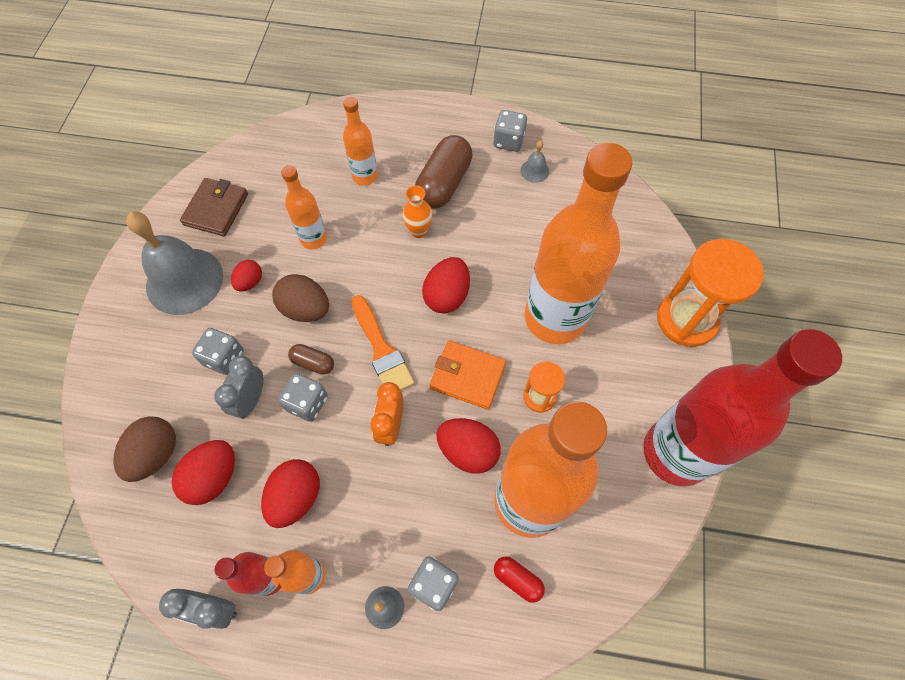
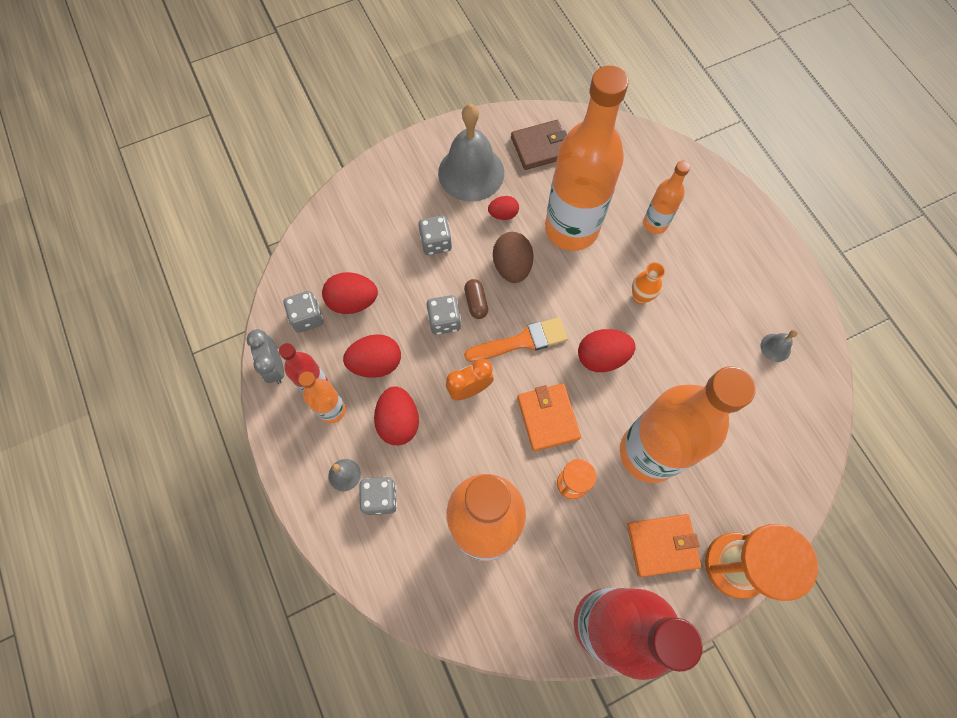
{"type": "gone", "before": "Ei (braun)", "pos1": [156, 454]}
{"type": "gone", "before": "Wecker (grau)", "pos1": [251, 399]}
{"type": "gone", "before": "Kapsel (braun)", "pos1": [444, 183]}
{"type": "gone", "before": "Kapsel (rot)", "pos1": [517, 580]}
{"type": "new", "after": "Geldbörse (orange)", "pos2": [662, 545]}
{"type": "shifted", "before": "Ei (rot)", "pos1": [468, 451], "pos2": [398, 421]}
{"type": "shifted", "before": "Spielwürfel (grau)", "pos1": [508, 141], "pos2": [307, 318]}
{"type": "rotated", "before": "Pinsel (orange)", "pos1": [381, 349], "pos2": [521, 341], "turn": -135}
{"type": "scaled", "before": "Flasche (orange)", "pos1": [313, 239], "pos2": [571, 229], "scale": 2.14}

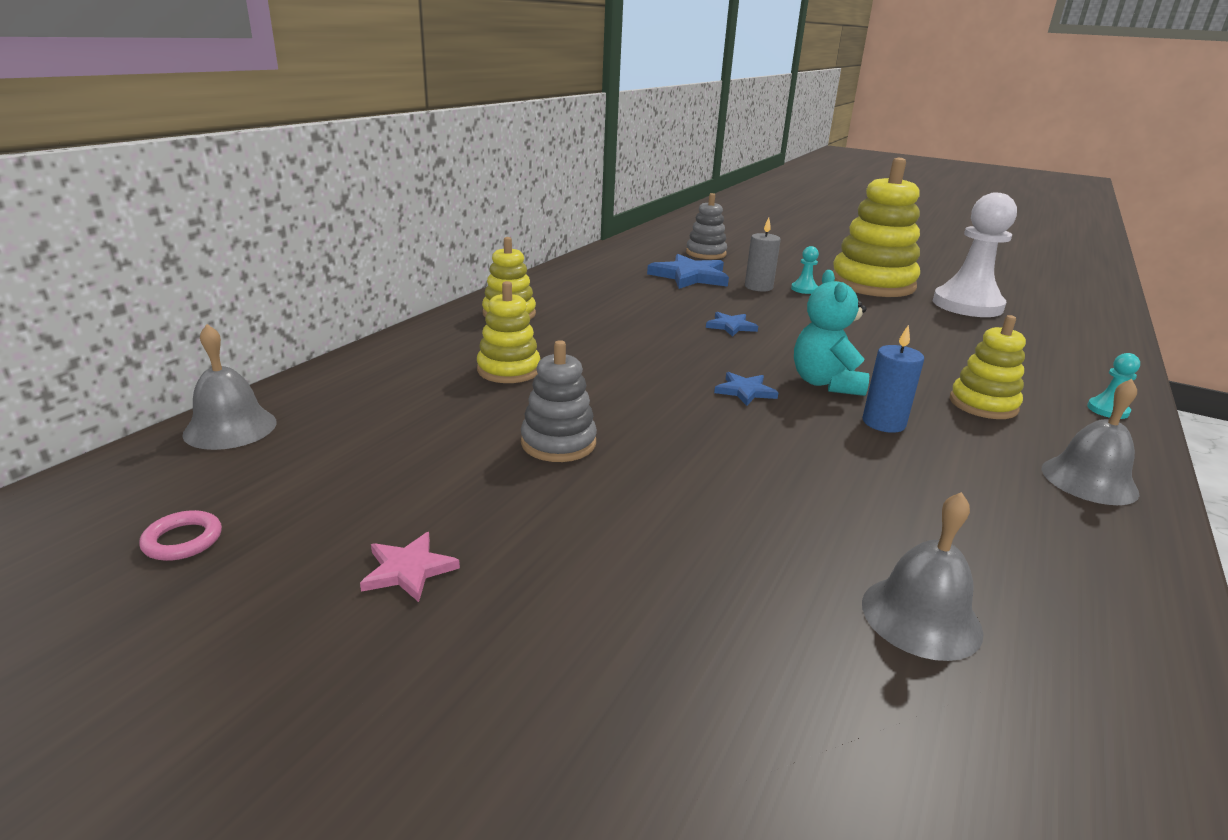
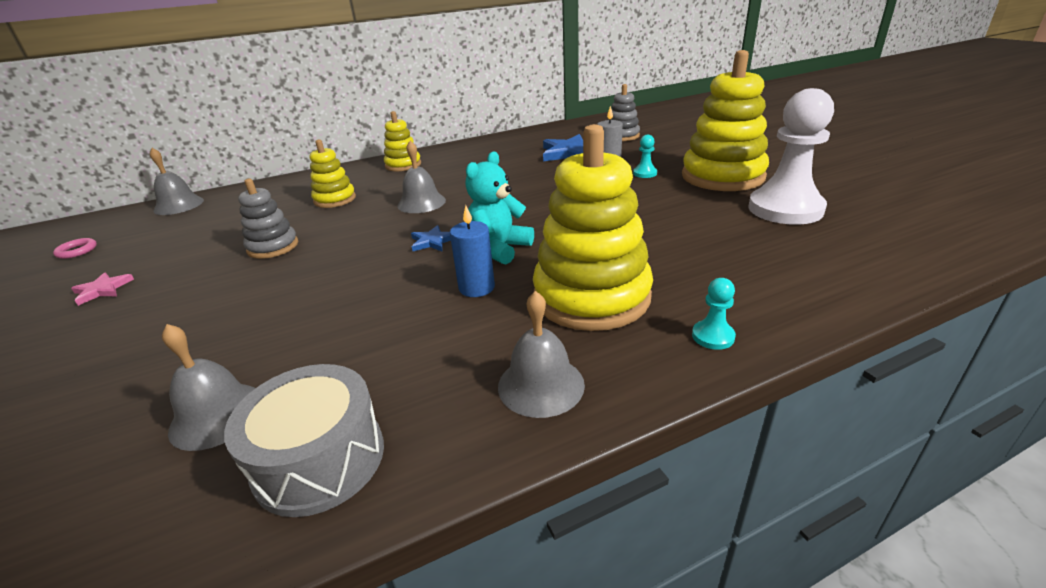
{"type": "gone", "before": "Stern (blau)", "pos1": [731, 326]}
{"type": "new", "after": "Trommel (grau)", "pos2": [319, 459]}
{"type": "new", "after": "Glocke (grau)", "pos2": [421, 203]}
{"type": "scaled", "before": "Stapelspielzeug (gelb)", "pos1": [983, 404], "pos2": [591, 297], "scale": 1.87}

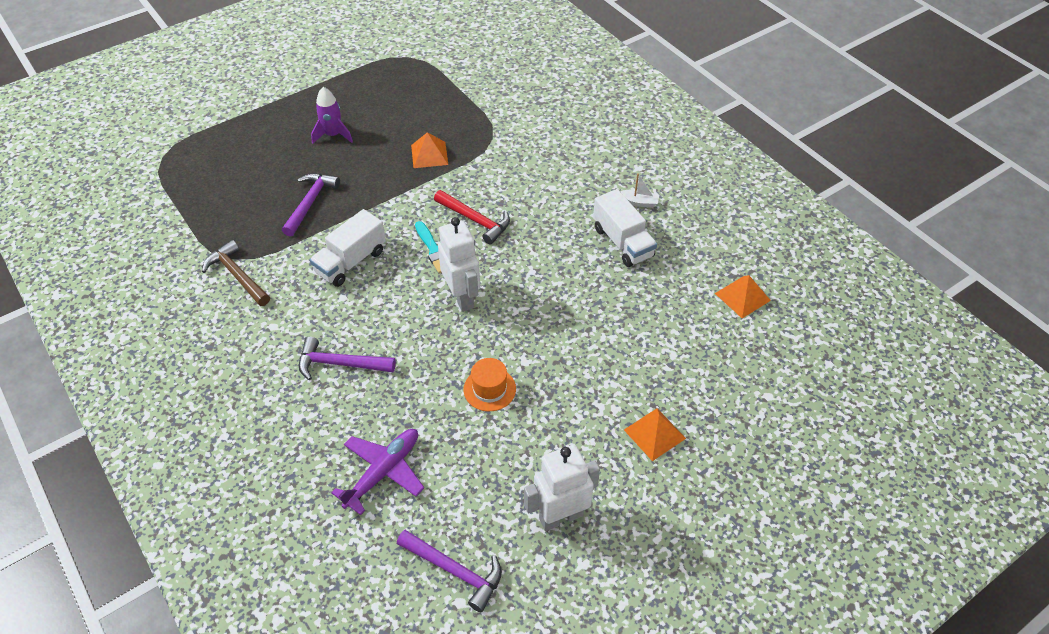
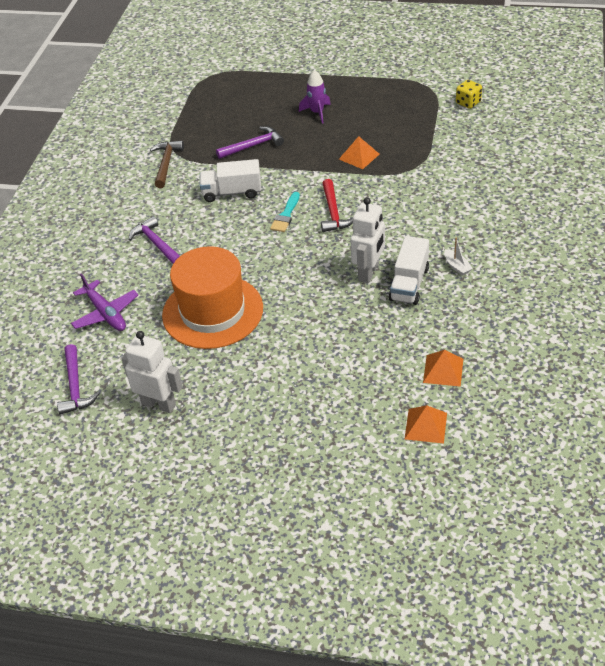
{"type": "new", "after": "Spielwürfel (gelb)", "pos2": [468, 103]}
{"type": "shifted", "before": "Roboter (weiß)", "pos1": [462, 297], "pos2": [369, 272]}
{"type": "shifted", "before": "Pyramide (orange)", "pos1": [654, 434], "pos2": [426, 425]}
{"type": "rotated", "before": "Flugzeug (lila)", "pos1": [383, 472], "pos2": [105, 313], "turn": 60}
{"type": "scaled", "before": "Hut (orange)", "pos1": [489, 389], "pos2": [212, 311], "scale": 2.39}

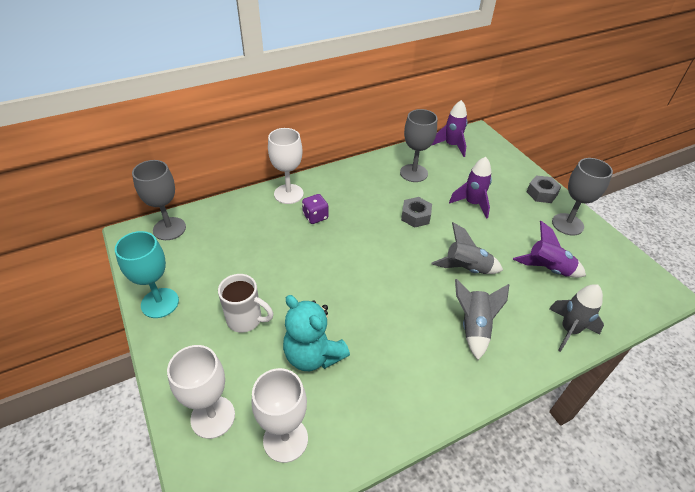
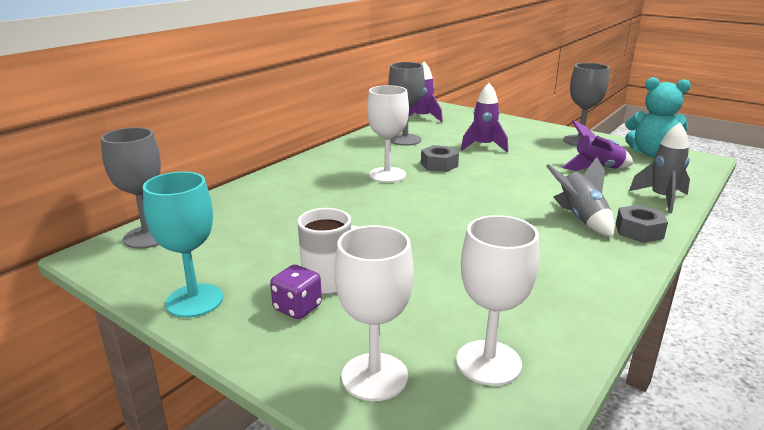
{"type": "gone", "before": "Rakete (grau)", "pos1": [466, 269]}
{"type": "shifted", "before": "Kelch (weiß)", "pos1": [288, 194], "pos2": [387, 175]}
{"type": "shifted", "before": "Teddybär (türkis)", "pos1": [313, 355], "pos2": [651, 153]}
{"type": "shifted", "before": "Spielwürfel (lila)", "pos1": [315, 217], "pos2": [297, 308]}
{"type": "shifted", "before": "Sechskantmutter (grau)", "pos1": [541, 193], "pos2": [639, 231]}

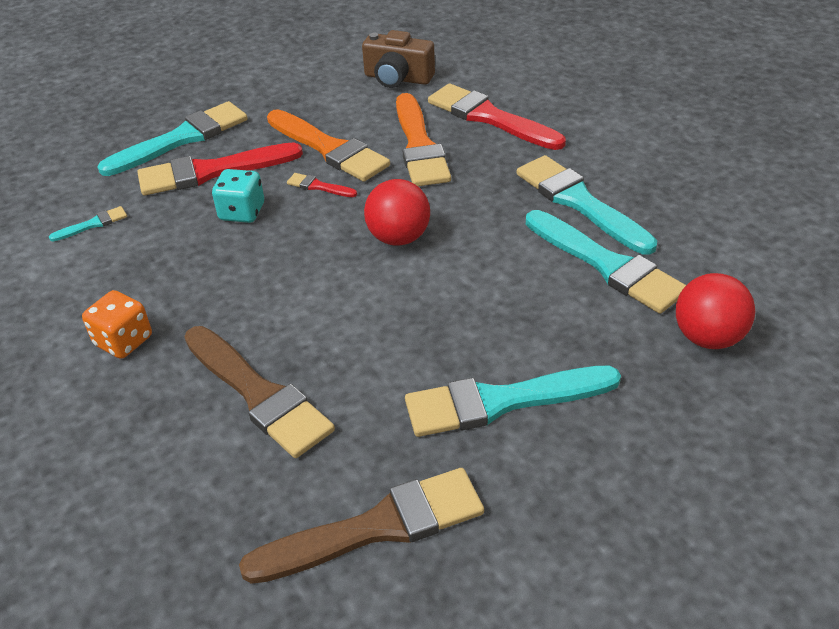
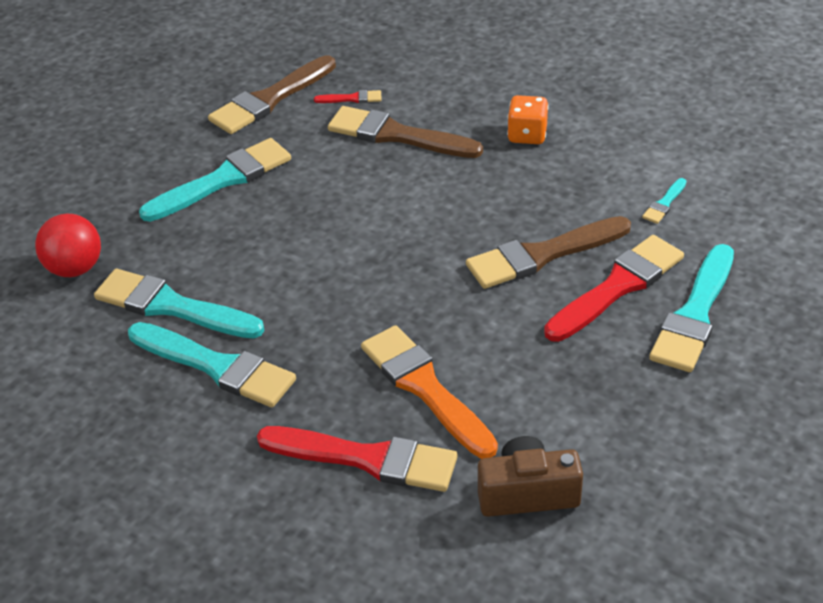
{"type": "gone", "before": "Pinsel (orange)", "pos1": [329, 149]}
{"type": "gone", "before": "Ball (rot)", "pos1": [399, 238]}
{"type": "shifted", "before": "Pinsel (rot)", "pos1": [318, 186], "pos2": [352, 98]}
{"type": "swapped", "before": "Spielwürfel (türkis)", "after": "Pinsel (braun)", "pos1": [242, 212], "pos2": [542, 255]}

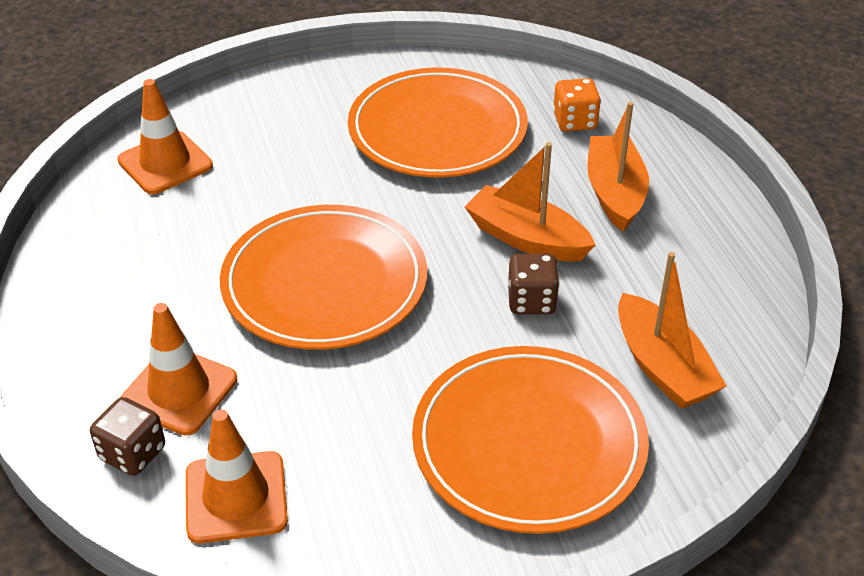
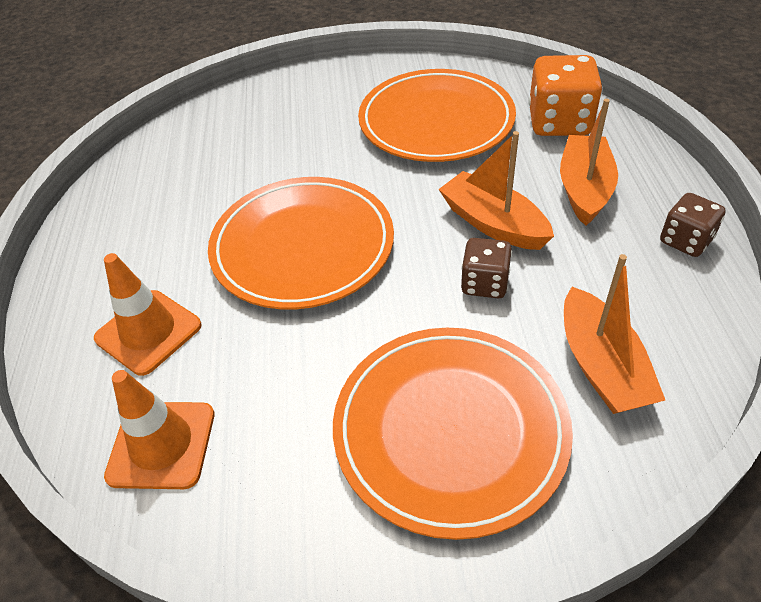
{"type": "gone", "before": "Leitkegel (orange)", "pos1": [165, 163]}
{"type": "shifted", "before": "Spielwürfel (braun)", "pos1": [133, 453], "pos2": [685, 241]}
{"type": "scaled", "before": "Spielwürfel (orange)", "pos1": [575, 121], "pos2": [559, 122], "scale": 1.67}

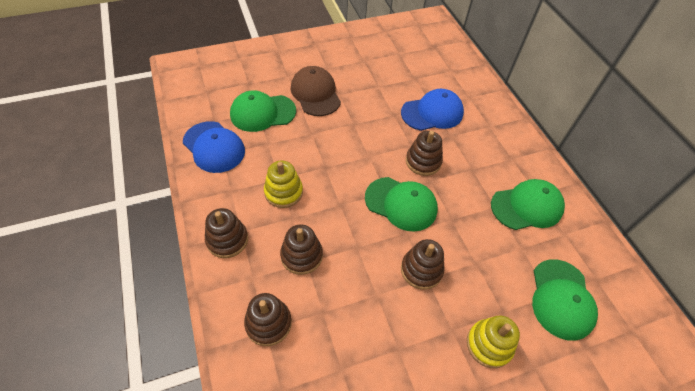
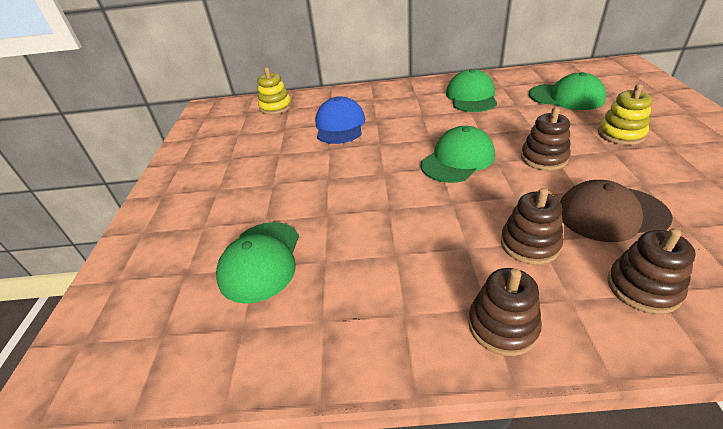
{"type": "gone", "before": "Kappe (blau)", "pos1": [214, 147]}
{"type": "gone", "before": "Stapelspielzeug (braun)", "pos1": [423, 162]}
{"type": "shifted", "before": "Stapelspielzeug (gelb)", "pos1": [283, 192], "pos2": [275, 107]}
{"type": "shifted", "before": "Kappe (braun)", "pos1": [315, 93], "pos2": [611, 214]}

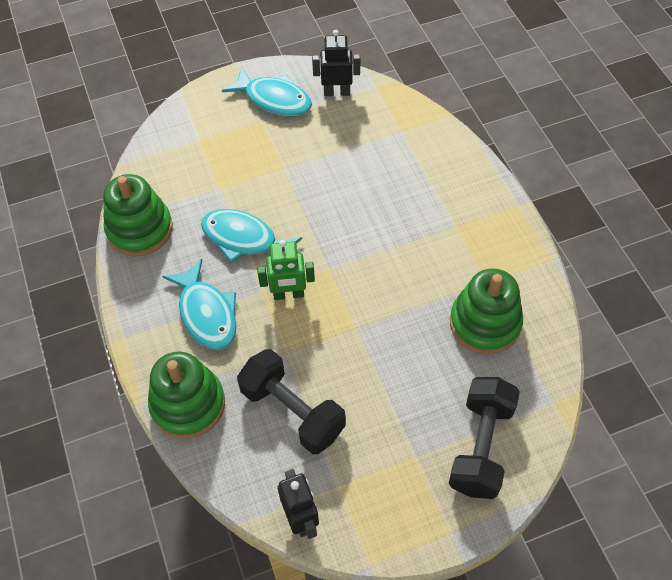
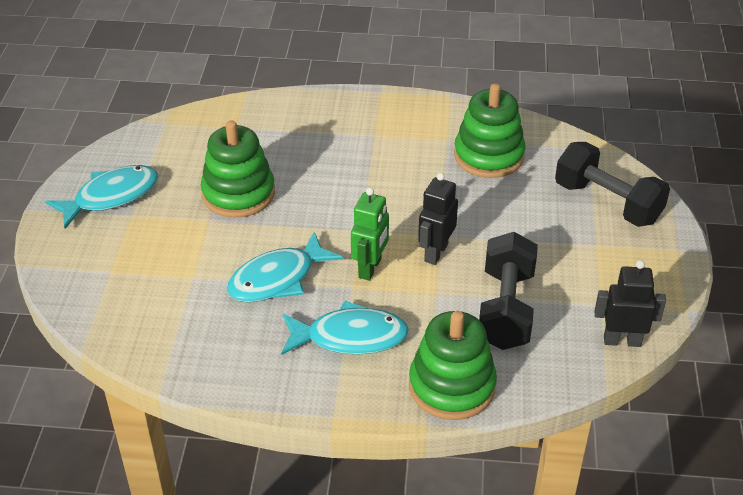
{"type": "shifted", "before": "Stapelspielzeug (grün)", "pos1": [140, 229], "pos2": [238, 194]}
{"type": "shifted", "before": "Roboter (schwarz)", "pos1": [337, 92], "pos2": [435, 253]}
{"type": "rotated", "before": "Hantel (schwarz)", "pos1": [292, 411], "pos2": [505, 309], "turn": -60}

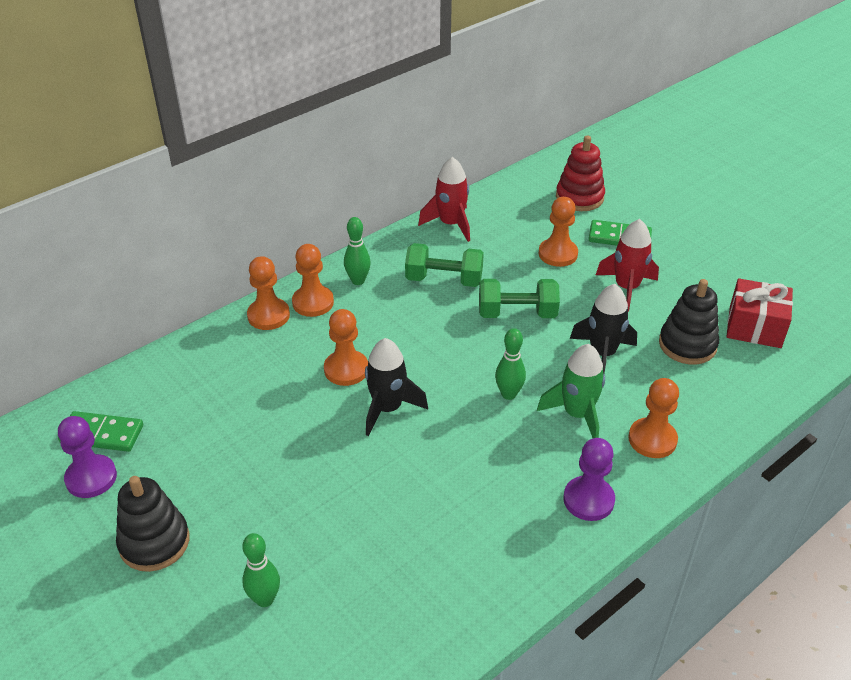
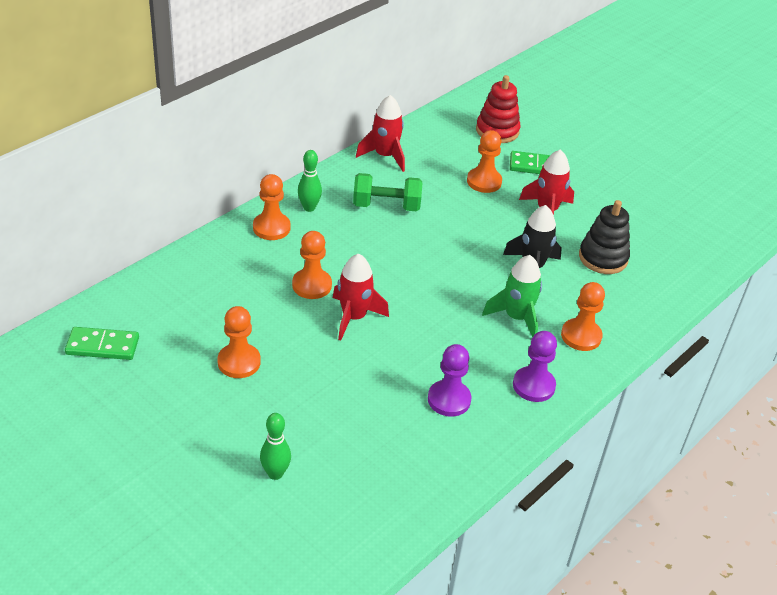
{"type": "gone", "before": "Stapelspielzeug (schwarz)", "pos1": [154, 542]}
{"type": "gone", "before": "Hantel (grün)", "pos1": [517, 313]}
{"type": "gone", "before": "Bowlingkegel (grün)", "pos1": [508, 394]}
{"type": "gone", "before": "Geschenk (rot)", "pos1": [755, 327]}
{"type": "shifted", "before": "Bauer (lila)", "pos1": [91, 478], "pos2": [449, 399]}
{"type": "shifted", "before": "Bauer (orange)", "pos1": [268, 315], "pos2": [239, 362]}
{"type": "repainted", "before": "Rakete (schwarz)", "after": "Rakete (rot)", "pos1": [388, 408], "pos2": [354, 317]}

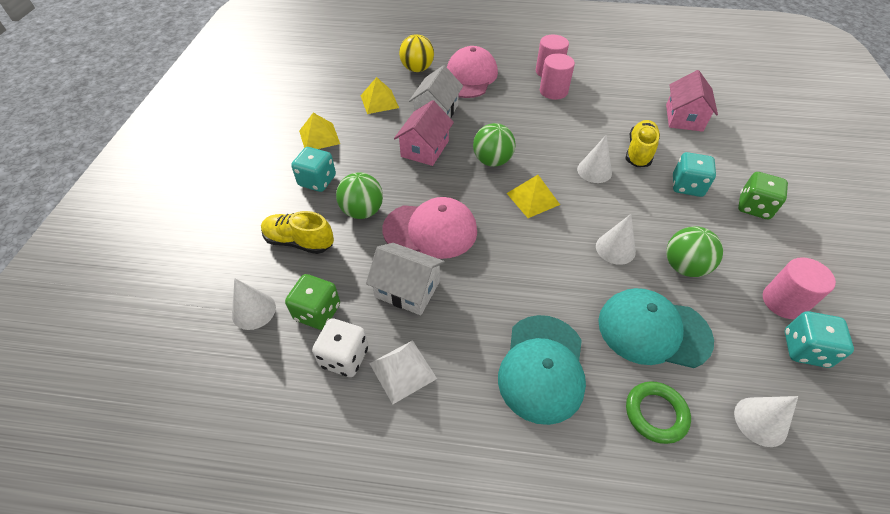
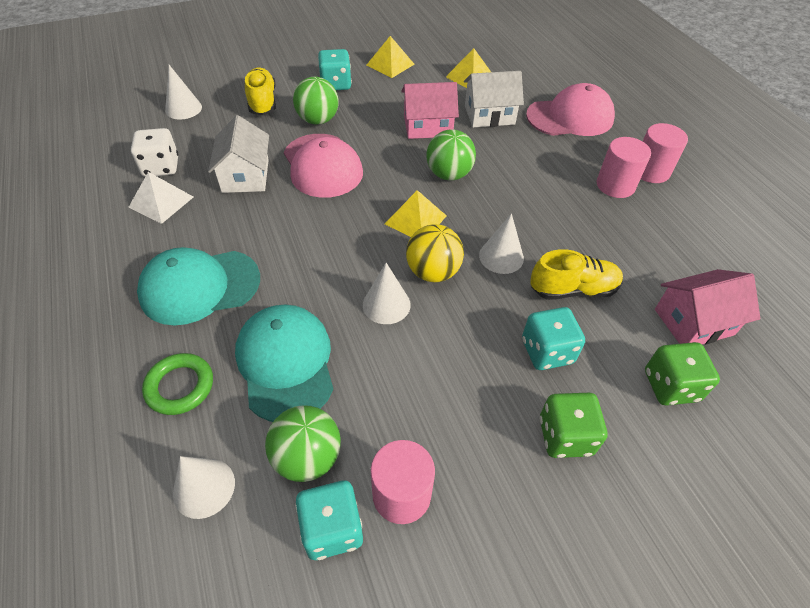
{"type": "shifted", "before": "Spielwürfel (grün)", "pos1": [317, 312], "pos2": [670, 386]}
{"type": "shifted", "before": "Ball (gelb)", "pos1": [417, 69], "pos2": [433, 272]}
{"type": "shifted", "before": "Ball (grün)", "pos1": [684, 266], "pos2": [307, 457]}

